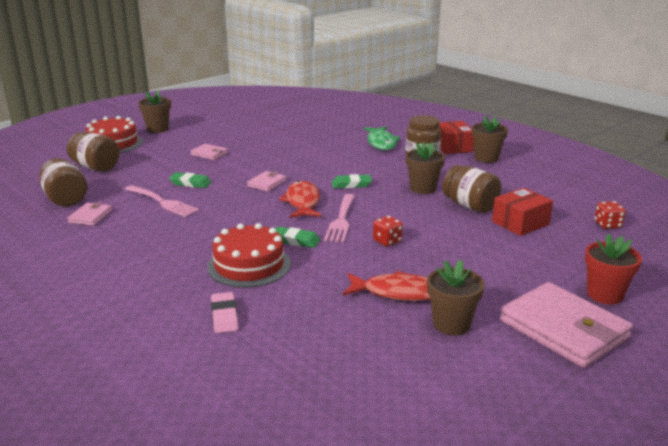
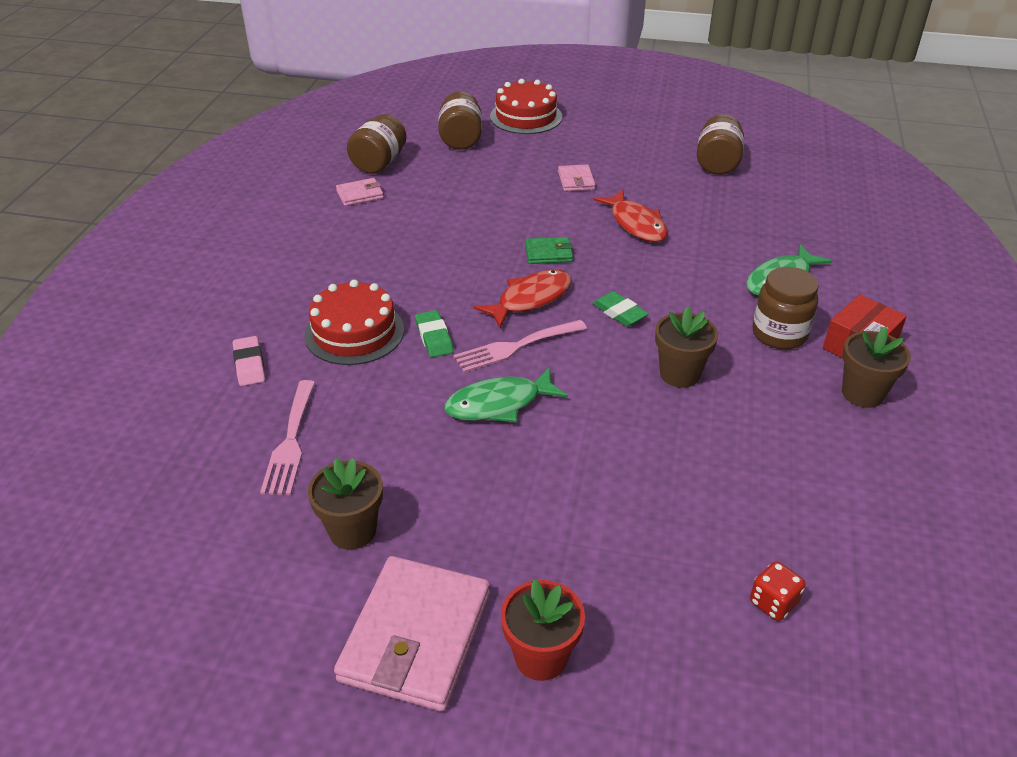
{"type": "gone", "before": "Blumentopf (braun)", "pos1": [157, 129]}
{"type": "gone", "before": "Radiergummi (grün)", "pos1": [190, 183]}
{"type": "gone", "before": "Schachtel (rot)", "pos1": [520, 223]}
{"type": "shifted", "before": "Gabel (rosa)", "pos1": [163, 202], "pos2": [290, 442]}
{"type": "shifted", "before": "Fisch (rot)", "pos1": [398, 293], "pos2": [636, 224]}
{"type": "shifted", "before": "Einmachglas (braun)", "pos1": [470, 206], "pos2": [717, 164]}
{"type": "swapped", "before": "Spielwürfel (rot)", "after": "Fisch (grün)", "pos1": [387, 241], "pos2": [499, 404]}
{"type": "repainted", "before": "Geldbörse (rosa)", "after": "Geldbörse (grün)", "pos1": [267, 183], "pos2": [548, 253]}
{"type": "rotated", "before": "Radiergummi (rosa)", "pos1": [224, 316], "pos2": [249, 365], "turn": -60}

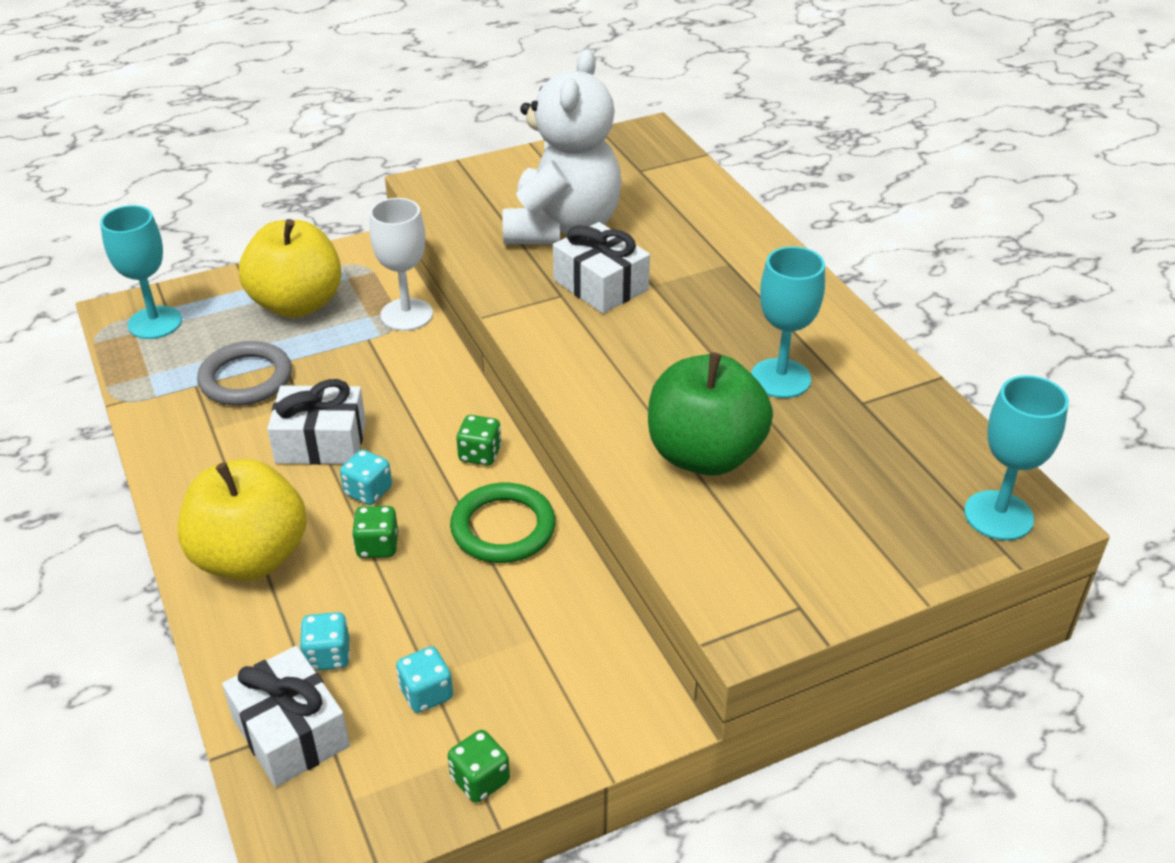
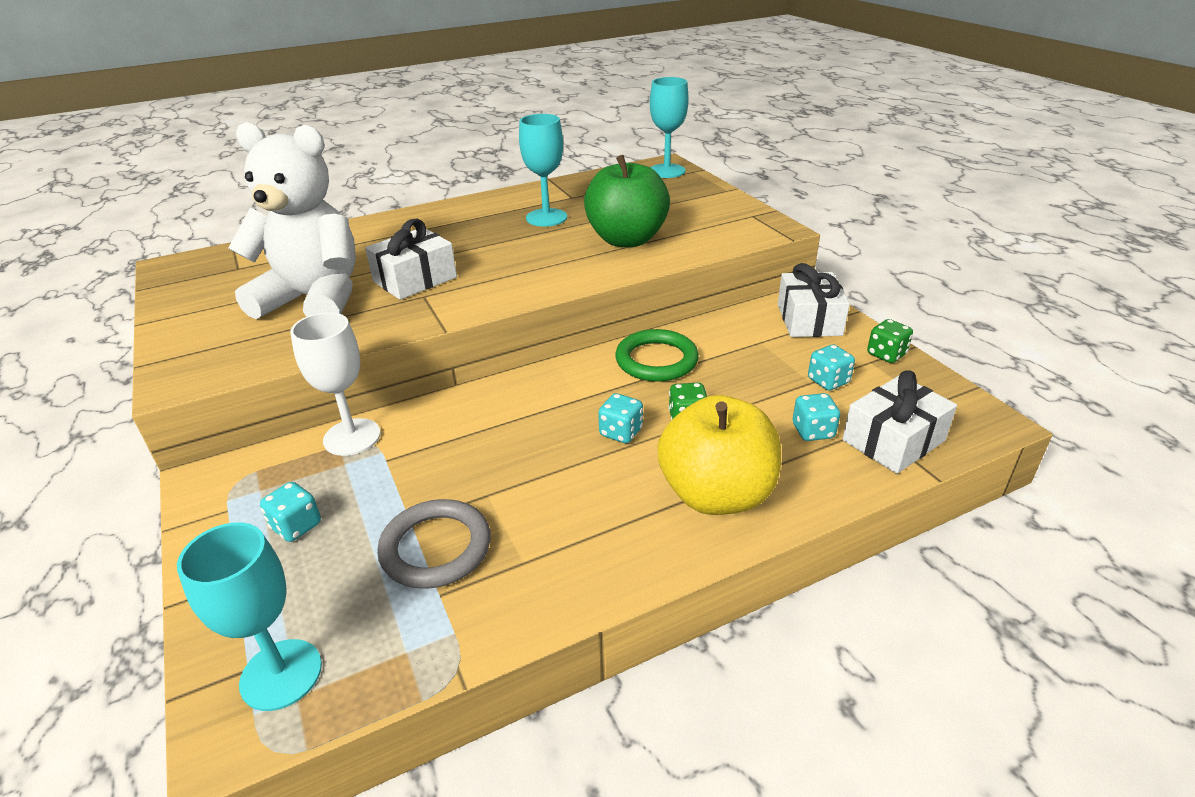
{"type": "gone", "before": "Spielwürfel (grün)", "pos1": [480, 454]}
{"type": "shifted", "before": "Geschenk (weiß)", "pos1": [321, 442], "pos2": [809, 320]}
{"type": "swapped", "before": "Apfel (gelb)", "after": "Spielwürfel (türkis)", "pos1": [297, 304], "pos2": [296, 526]}

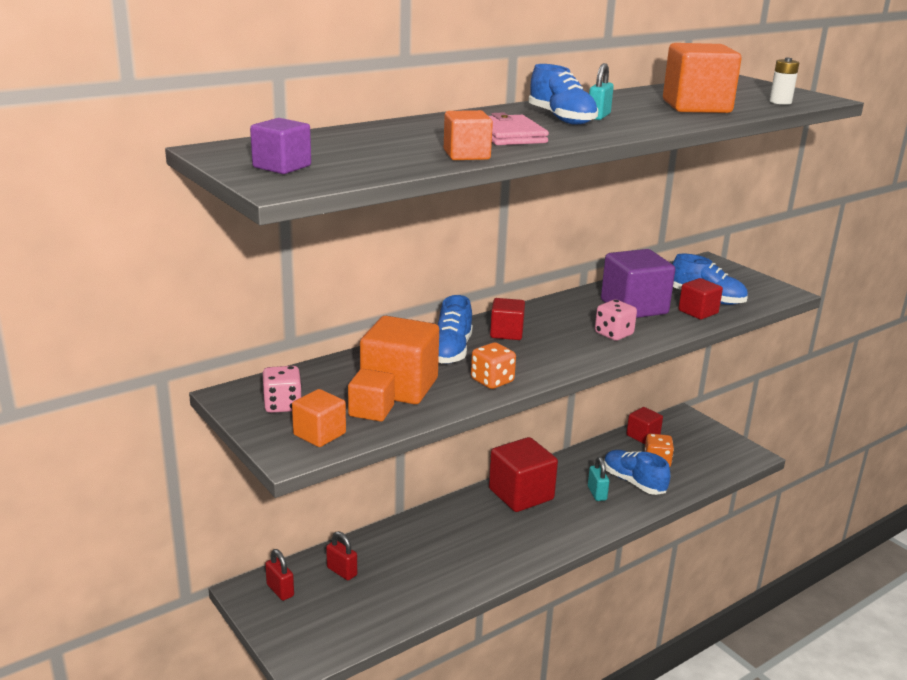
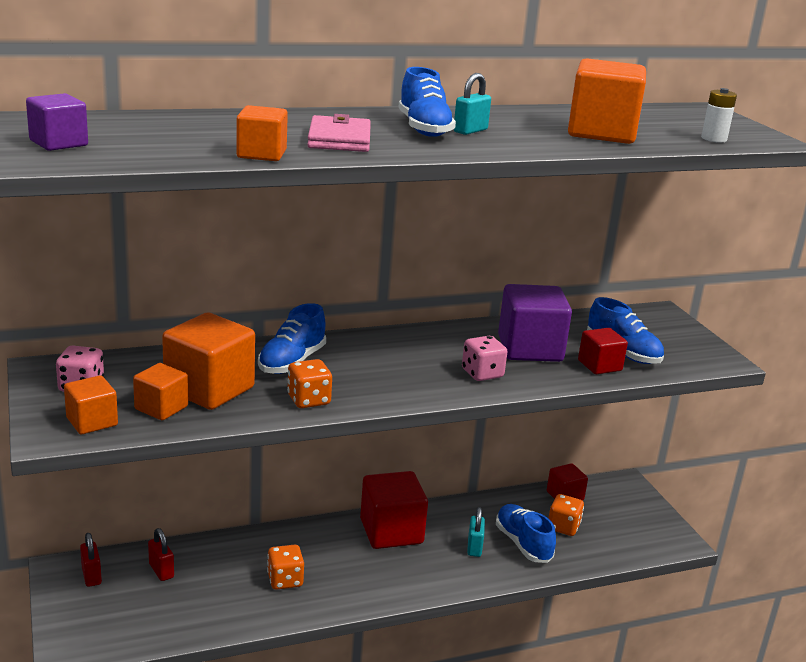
{"type": "gone", "before": "Kubus (rot)", "pos1": [506, 333]}
{"type": "new", "after": "Spielwürfel (orange)", "pos2": [285, 580]}

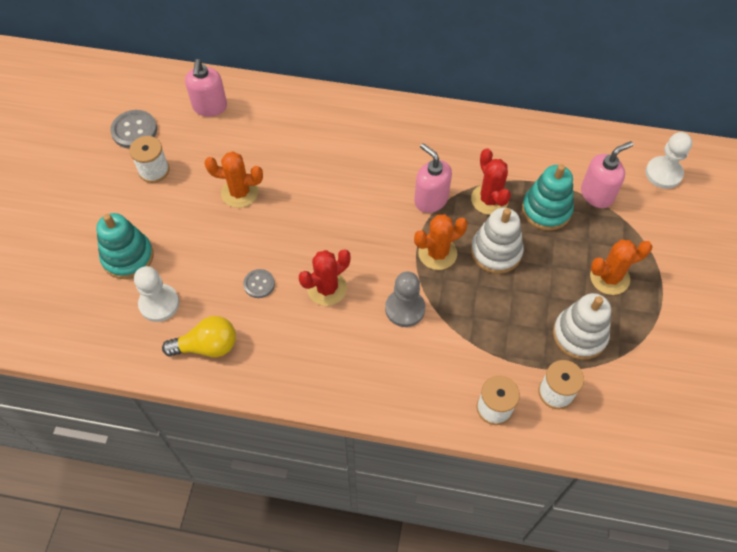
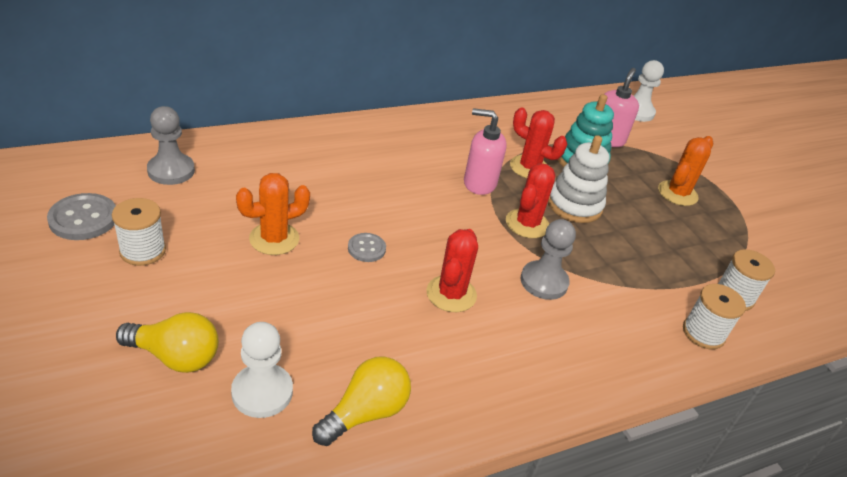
{"type": "gone", "before": "Stapelspielzeug (weiß)", "pos1": [579, 335]}
{"type": "shifted", "before": "Knopf (grau)", "pos1": [259, 284], "pos2": [366, 248]}
{"type": "swapped", "before": "Stapelspielzeug (türkis)", "after": "Glühbirne (gelb)", "pos1": [128, 257], "pos2": [175, 356]}
{"type": "swapped", "before": "Seifenspender (rosa)", "after": "Bauer (grau)", "pos1": [210, 107], "pos2": [171, 171]}
{"type": "repainted", "before": "Kaktus (orange)", "after": "Kaktus (rot)", "pos1": [437, 253], "pos2": [527, 224]}

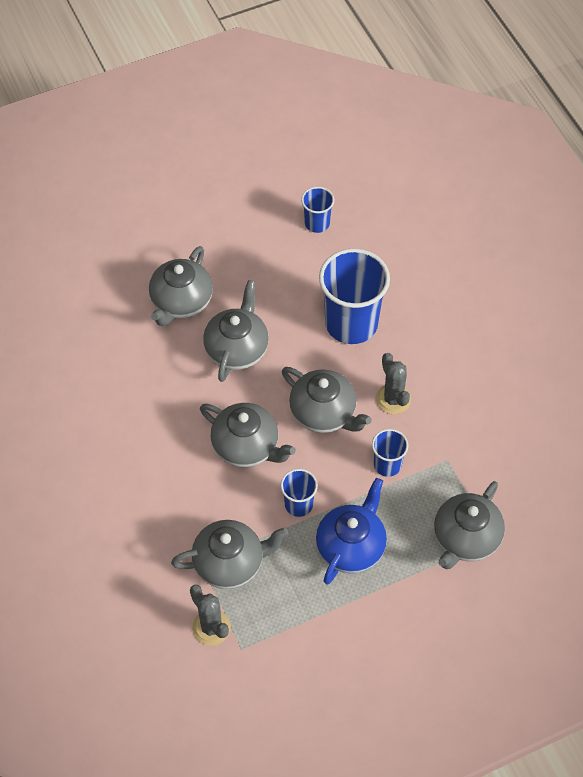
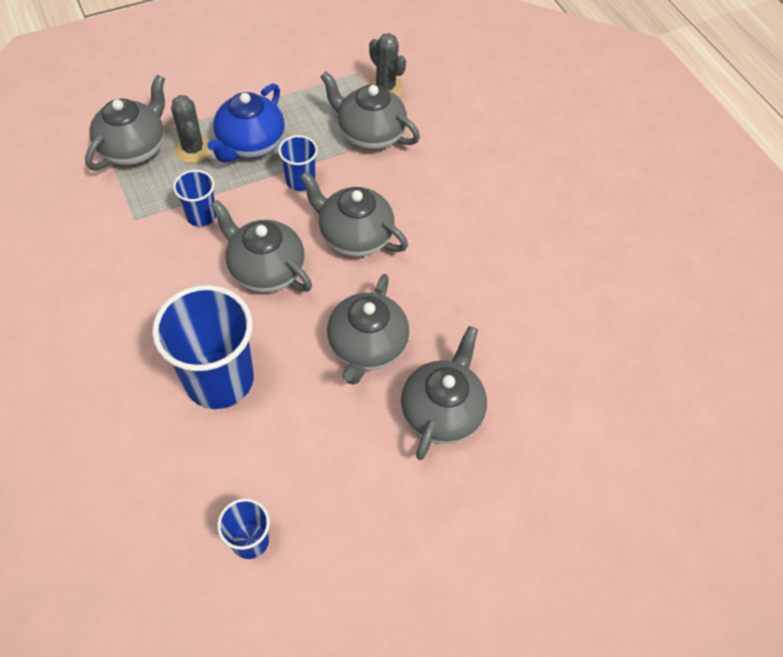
{"type": "shifted", "before": "Kaktus (grau)", "pos1": [393, 399], "pos2": [193, 149]}
{"type": "rotated", "before": "Teekanne (grau)", "pos1": [230, 563], "pos2": [369, 134], "turn": 45}

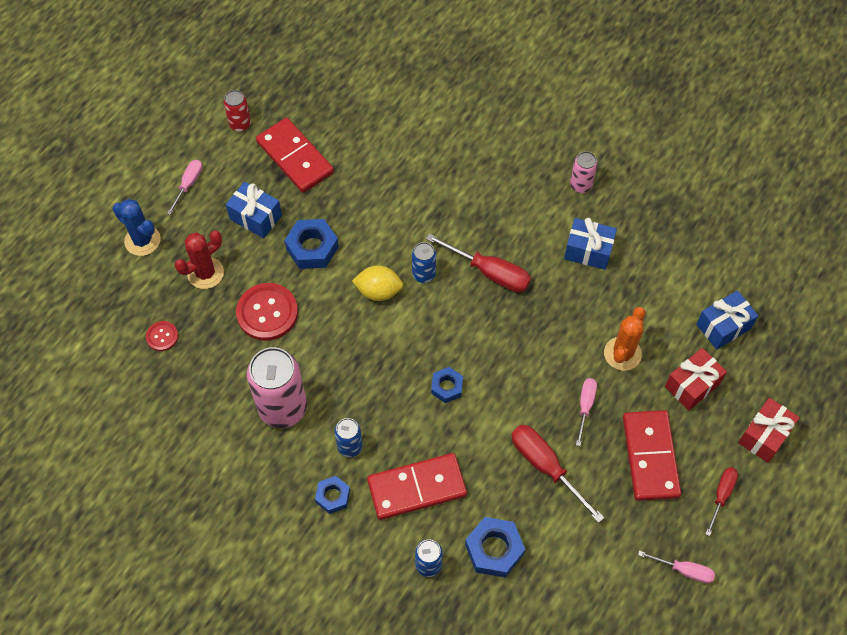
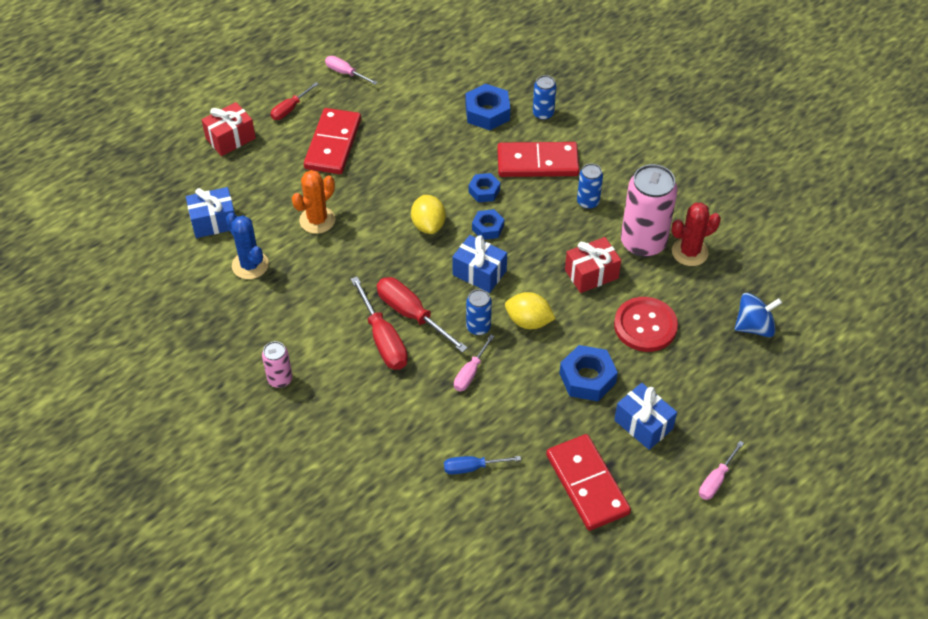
{"type": "gone", "before": "Dose (rot)", "pos1": [240, 124]}
{"type": "new", "after": "Zitrone (gelb)", "pos2": [428, 225]}
{"type": "new", "after": "Schraubenzieher (blau)", "pos2": [472, 467]}
{"type": "shifted", "before": "Kaktus (blau)", "pos1": [142, 240], "pos2": [250, 265]}
{"type": "shifted", "before": "Kaktus (rot)", "pos1": [205, 273], "pos2": [689, 252]}
{"type": "shifted", "before": "Sechskantmutter (blau)", "pos1": [333, 496], "pos2": [484, 191]}
{"type": "shifted", "before": "Schraubenzieher (rot)", "pos1": [545, 466], "pos2": [383, 339]}
{"type": "shifted", "before": "Geschenk (blau)", "pos1": [588, 251], "pos2": [479, 273]}
{"type": "shifted", "before": "Schraubenzieher (rosa)", "pos1": [585, 406], "pos2": [470, 373]}
{"type": "shifted", "before": "Geschenk (rot)", "pos1": [692, 385], "pos2": [591, 274]}
{"type": "swapped", "before": "Knopf (rot)", "after": "Kreisel (blau)", "pos1": [162, 336], "pos2": [754, 326]}

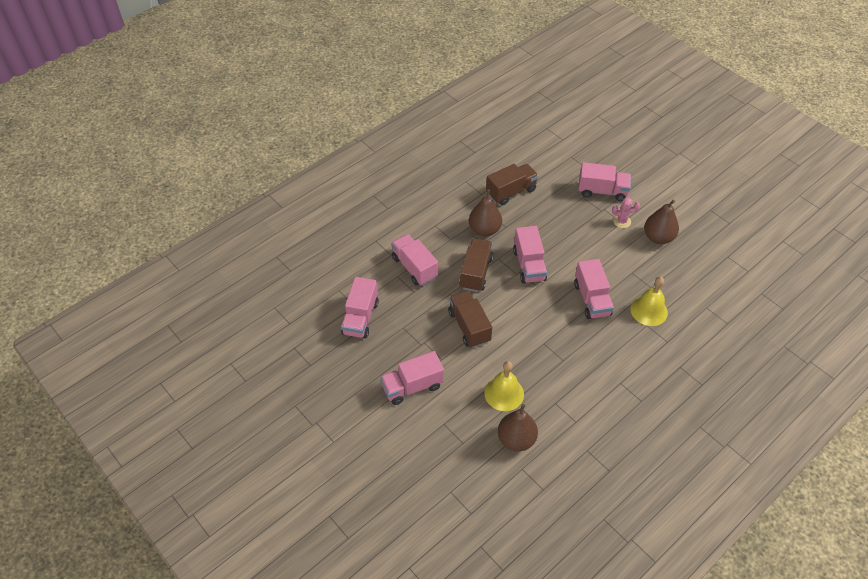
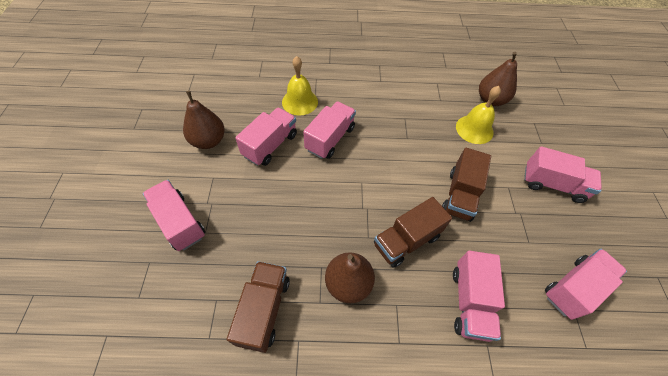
{"type": "gone", "before": "Kaktus (rosa)", "pos1": [622, 221]}
{"type": "shifted", "before": "Lastwagen (rosa)", "pos1": [529, 265], "pos2": [270, 145]}
{"type": "rotated", "before": "Lastwagen (braun)", "pos1": [511, 192], "pos2": [264, 310], "turn": 90}

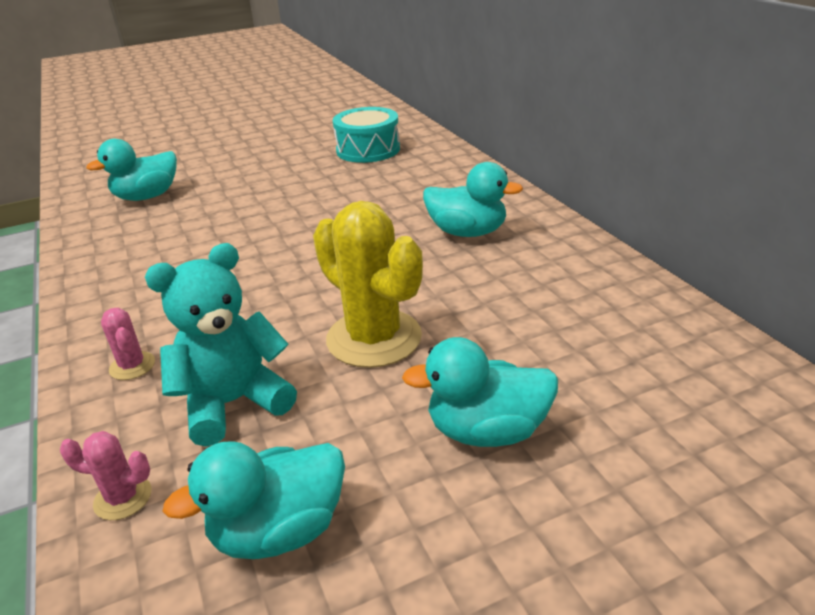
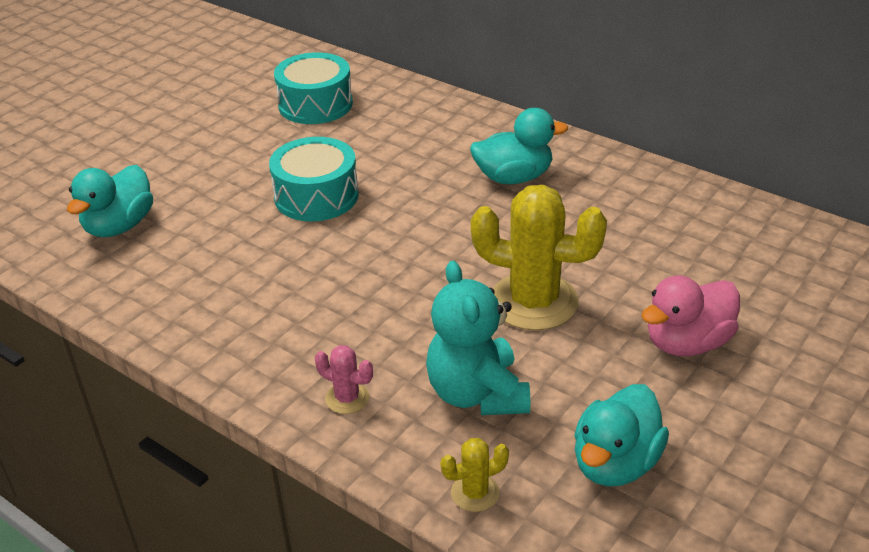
{"type": "new", "after": "Trommel (türkis)", "pos2": [316, 196]}
{"type": "repainted", "before": "Kaktus (rosa)", "after": "Kaktus (gelb)", "pos1": [123, 498], "pos2": [475, 493]}
{"type": "repainted", "before": "Ente (türkis)", "after": "Ente (rosa)", "pos1": [487, 431], "pos2": [687, 343]}
{"type": "rotated", "before": "Teddybär (türkis)", "pos1": [233, 403], "pos2": [477, 394], "turn": -45}

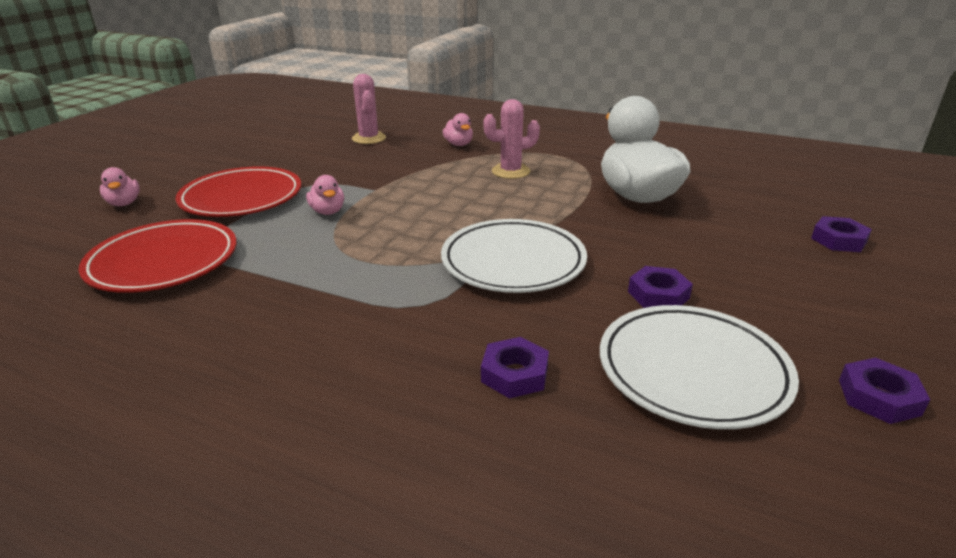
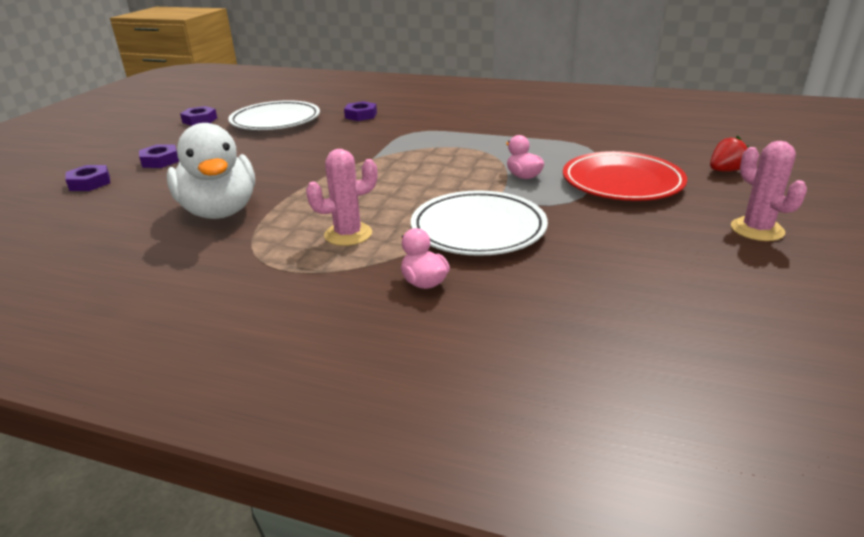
{"type": "gone", "before": "Teller (rot)", "pos1": [163, 262]}
{"type": "shifted", "before": "Kaktus (rosa)", "pos1": [369, 138], "pos2": [757, 229]}
{"type": "shifted", "before": "Teller (weiß)", "pos1": [513, 262], "pos2": [478, 229]}
{"type": "shifted", "before": "Sechskantmutter (lila)", "pos1": [658, 295], "pos2": [160, 161]}
{"type": "swapped", "before": "Ente (rosa)", "after": "Erdbeere (rot)", "pos1": [124, 203], "pos2": [725, 171]}

